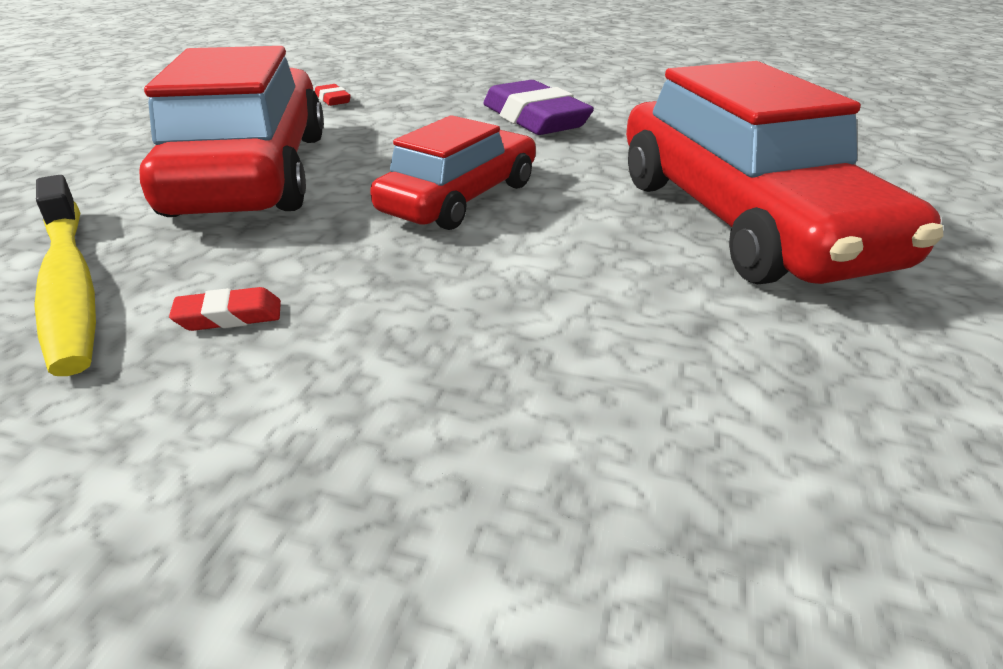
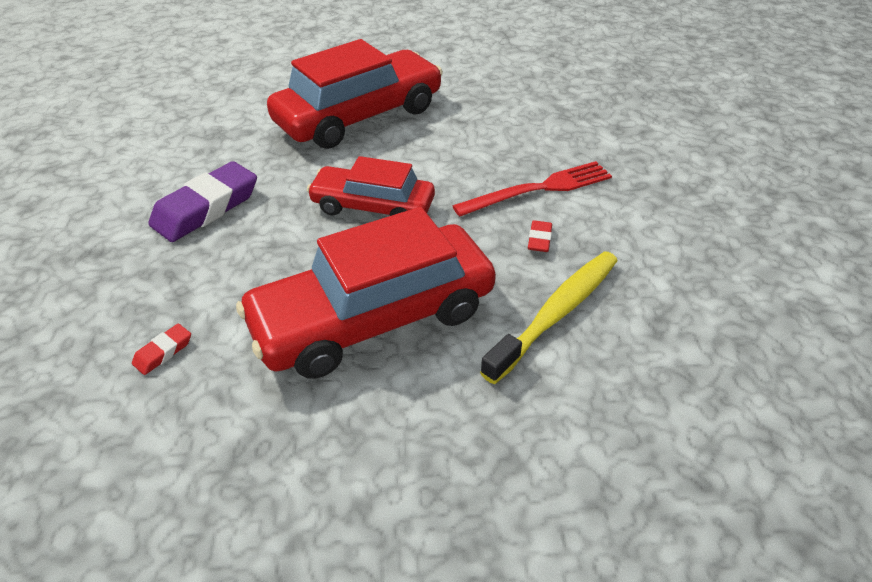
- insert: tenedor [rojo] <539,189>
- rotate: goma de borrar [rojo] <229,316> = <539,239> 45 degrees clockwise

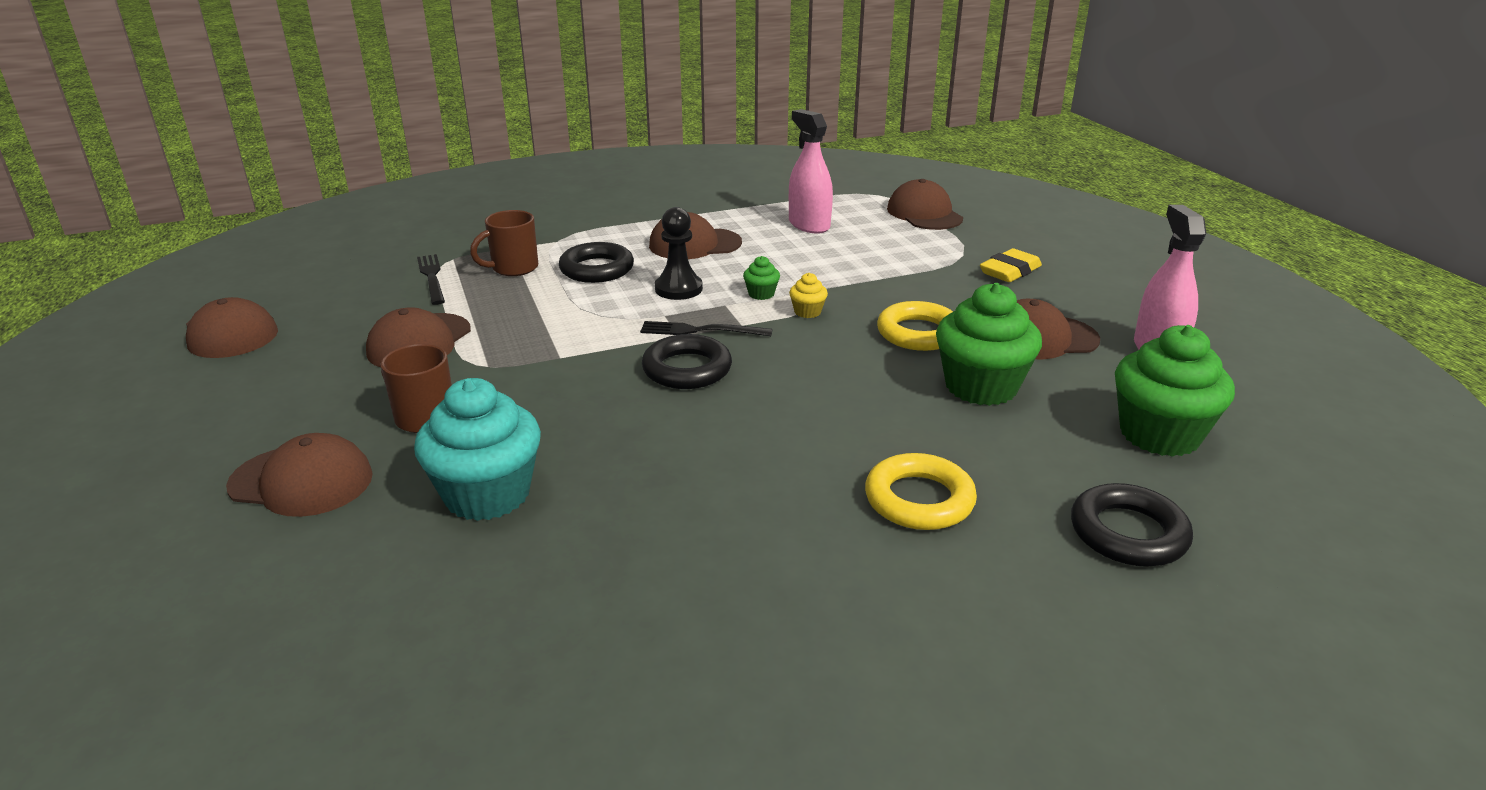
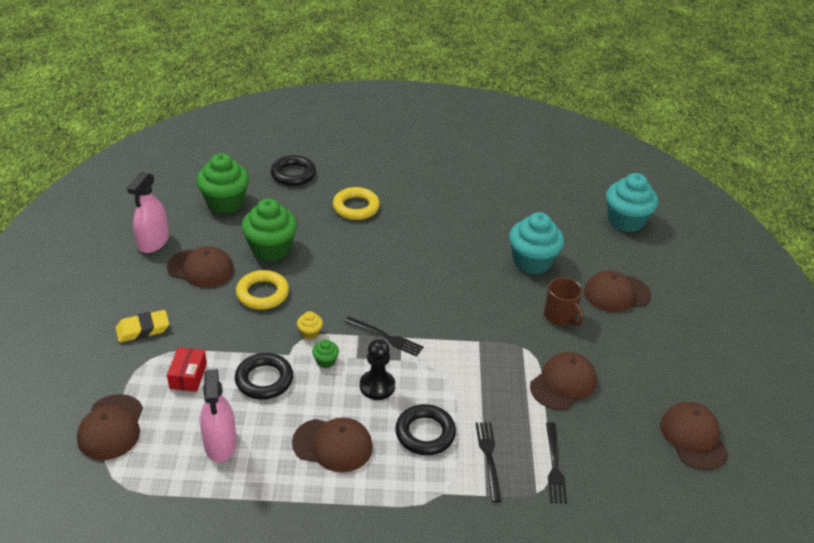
- insert: caja [rojo] <188,376>
- insert: magdalena [turquesa] <626,221>
- move: anillo [negro] <687,369> to <264,380>
- replace: taza [marrón] <513,268> to tenedor [negro] <489,457>
- rotate: gorra [marrón] <301,481> = <616,294> 45 degrees counterclockwise

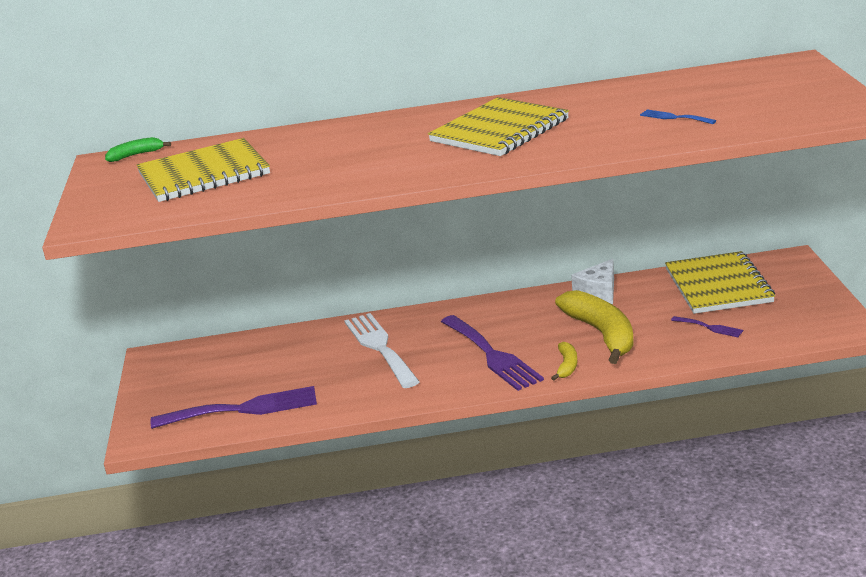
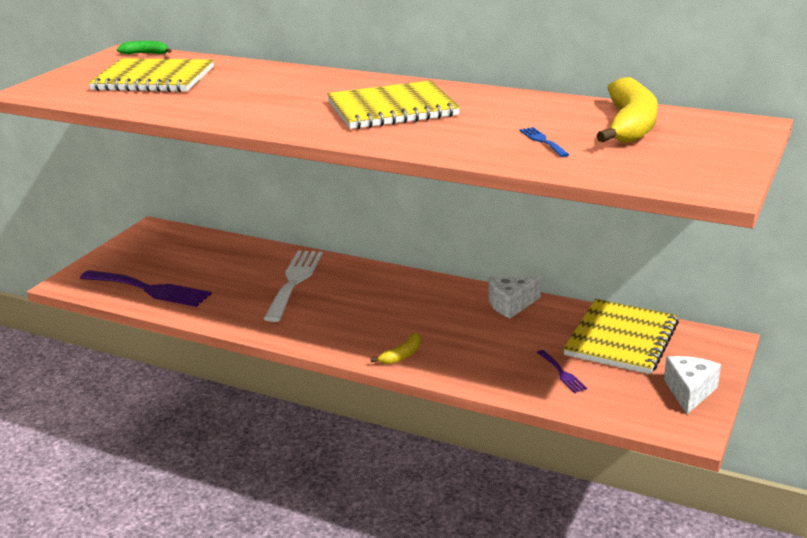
- delete: tenedor [morado] <492,355>
- insert: queso [blanco] <689,392>
- move: plátano [amarillo] <602,334> to <630,125>

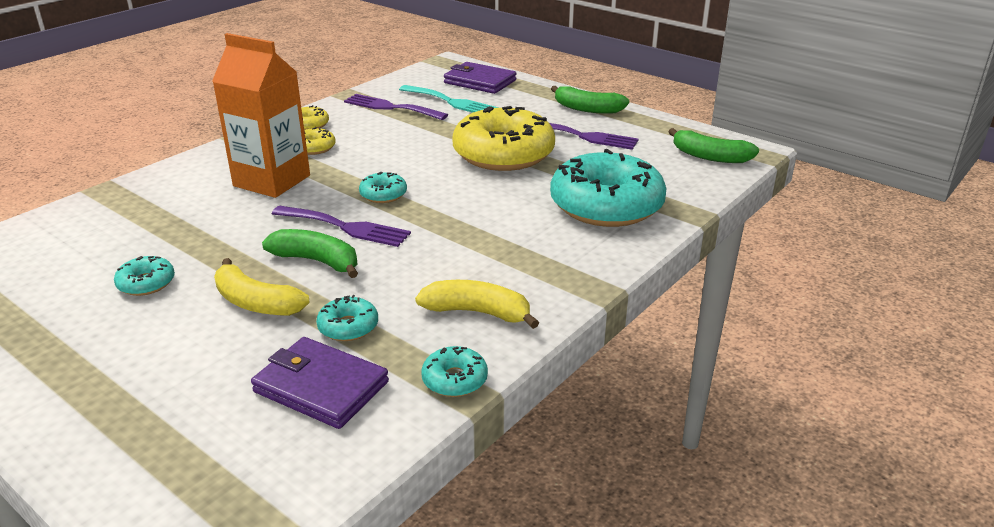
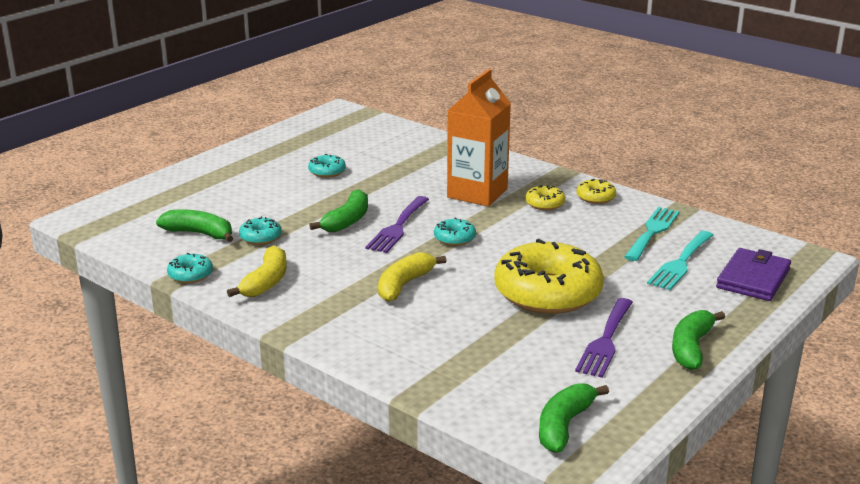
- delete: rosquilla [turquesa] <606,205>
- move: plátano [amarillo] <256,303> to <404,285>
- replace: cartera [morado] <321,387> to plátano [verde] <199,233>
- recolor: tenedor [morado] <390,107> to tenedor [turquesa] <652,232>

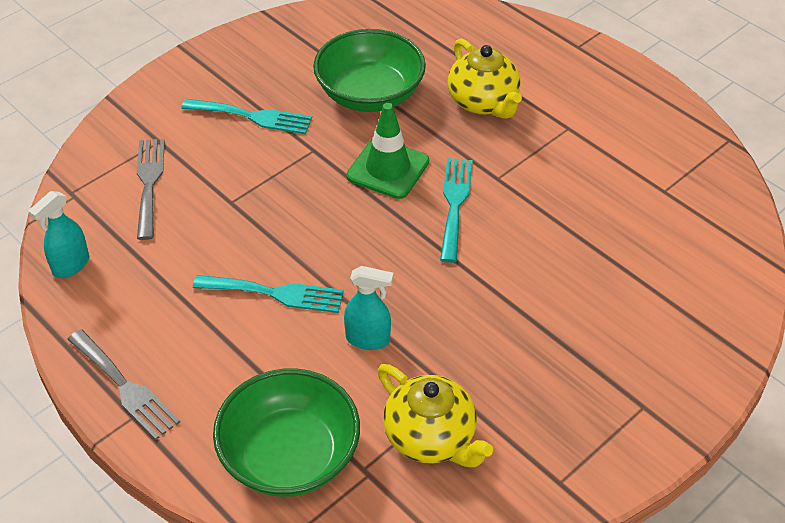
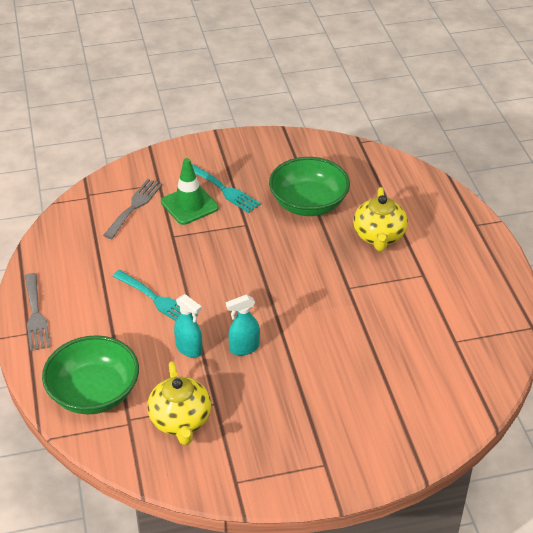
- delete: tenedor [turquesa] <454,204>
- move: pulverizador [turquesa] <70,265> to <244,348>
- move: cono de tráfico [verde] <388,169> to <189,205>

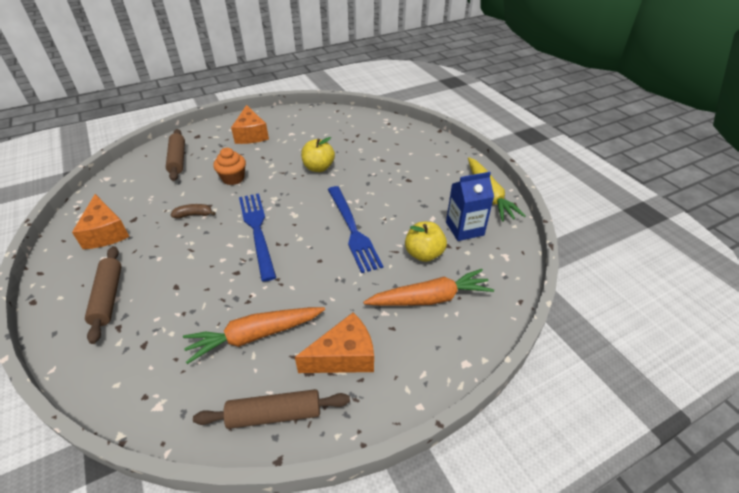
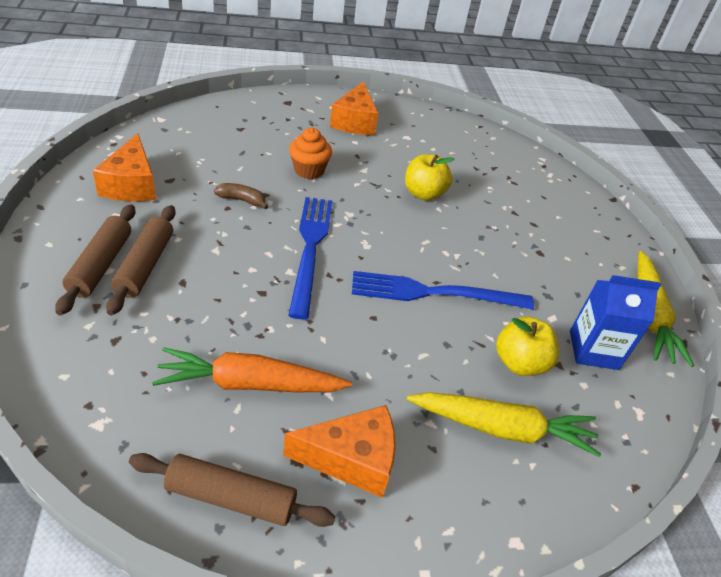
- move: rodillo [marrón] <178,159> to <145,265>
- recolor: zanahoria [naranja] <429,298> to zanahoria [amarillo] <502,428>
- rotate: tenedor [azul] <352,230> = <434,293> 90 degrees clockwise

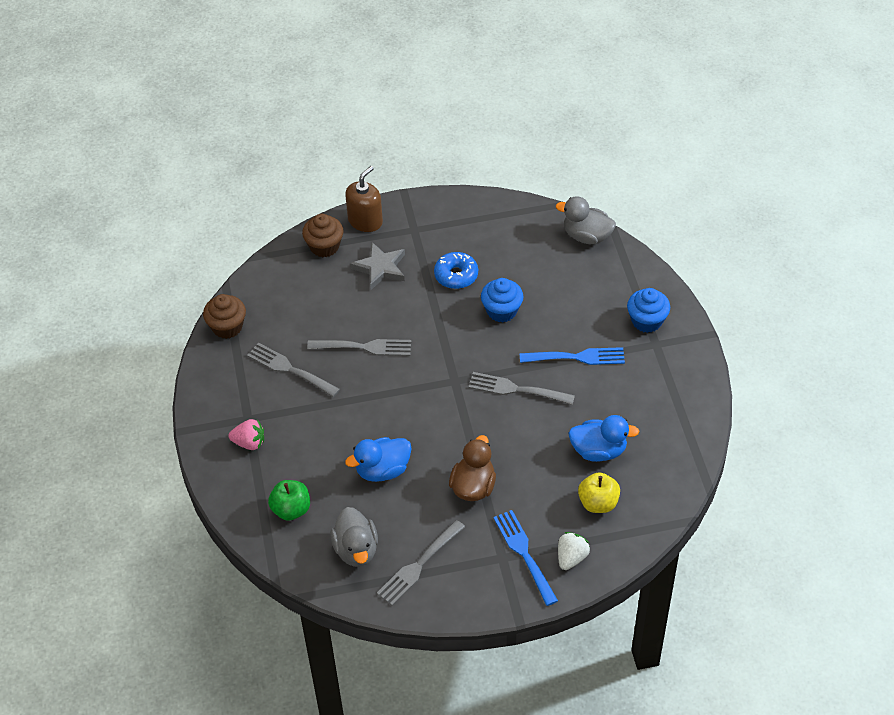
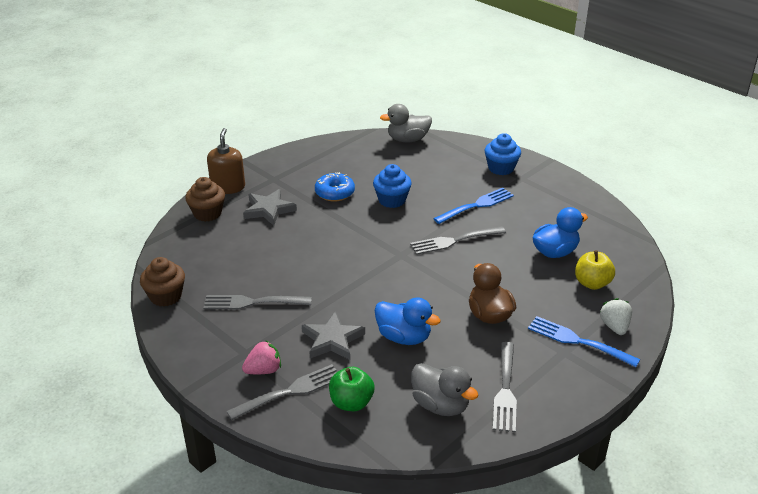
- insert: estrella [gris] <332,340>
- move: tenedor [gris] <364,347> to <289,392>
- rotate: pato [azul] <382,470> = <404,337> 90 degrees counterclockwise

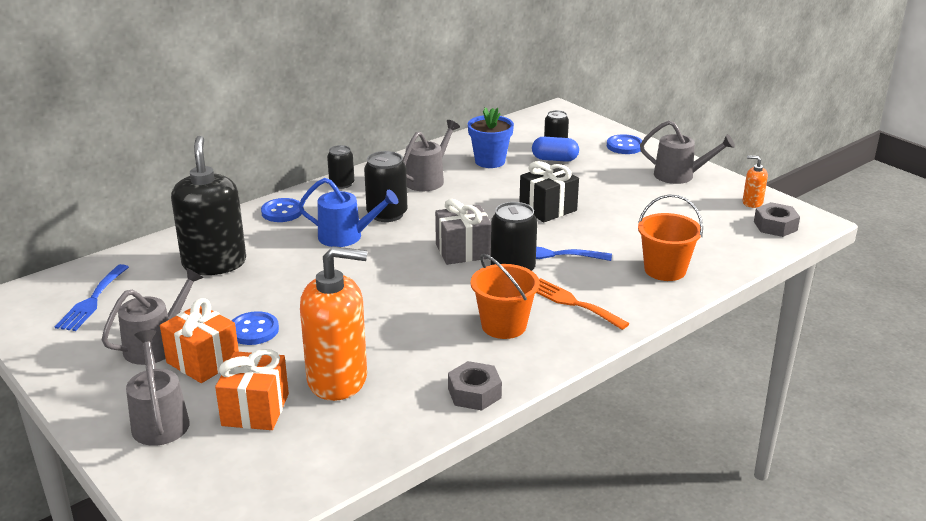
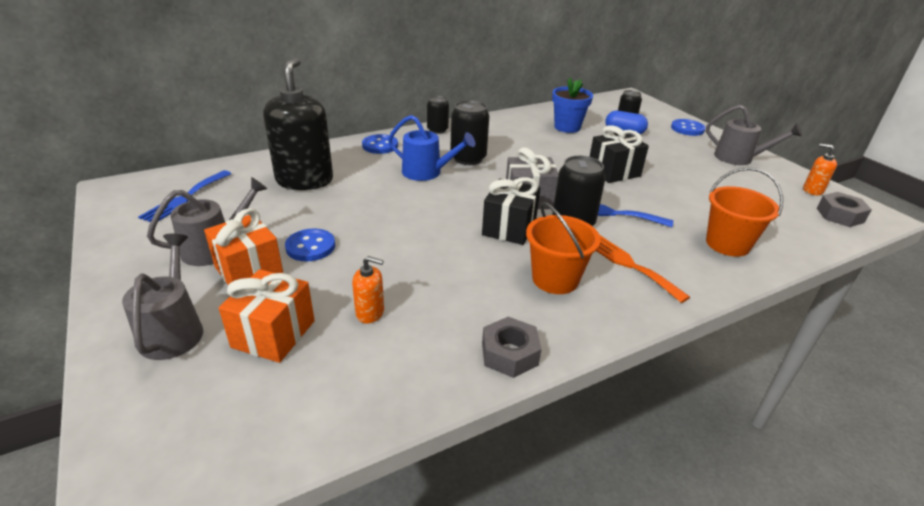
- delete: regadera [gris] <428,179>
- insert: regalo [negro] <509,228>
- resize: dispensador de jabón [naranja] <338,379> = <370,313> x0.44

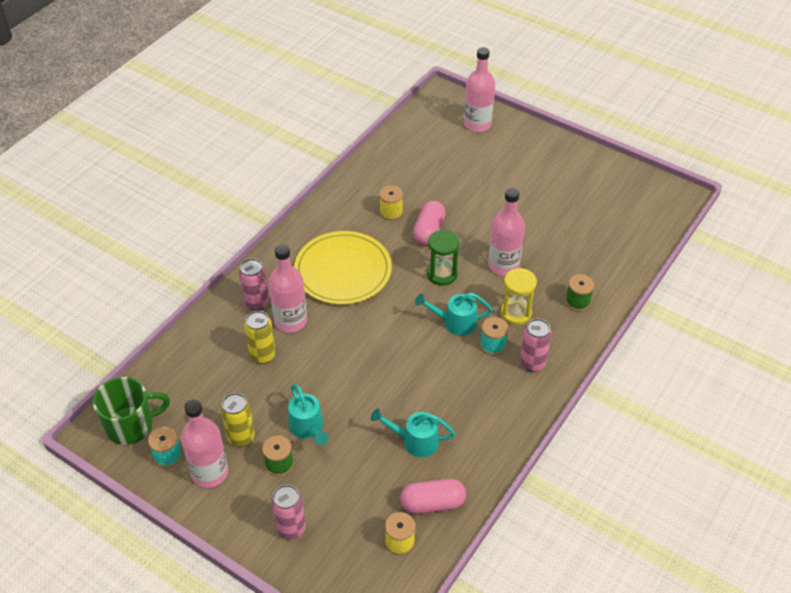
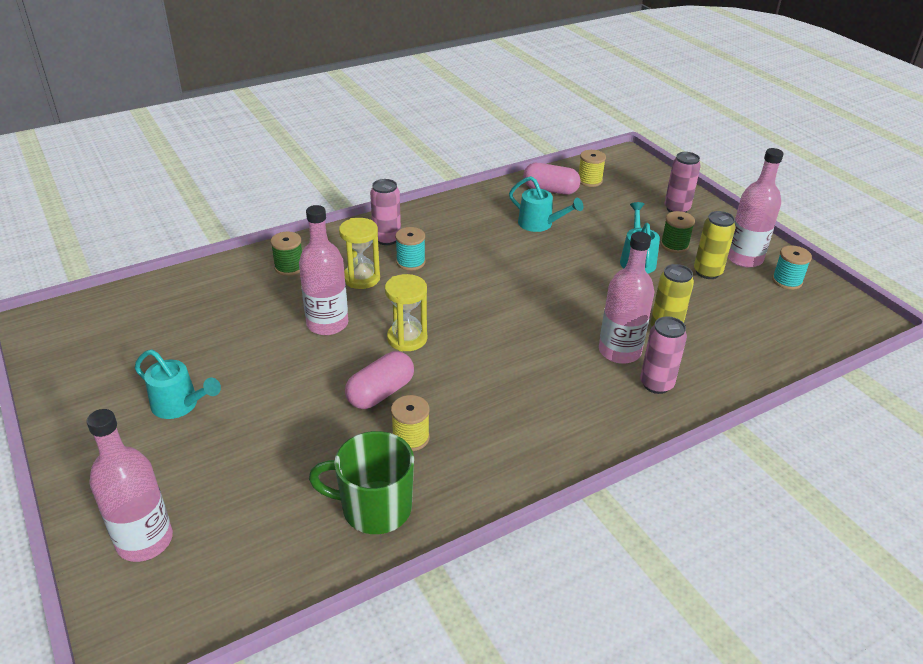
- delete: plato [amarillo] <343,270>
- move: taza [verde] <131,426> to <374,508>
- move: regadera [turquesa] <454,322> to <180,405>
- recolor: reloj de arena [verde] <442,274> to reloj de arena [amarillo] <407,338>

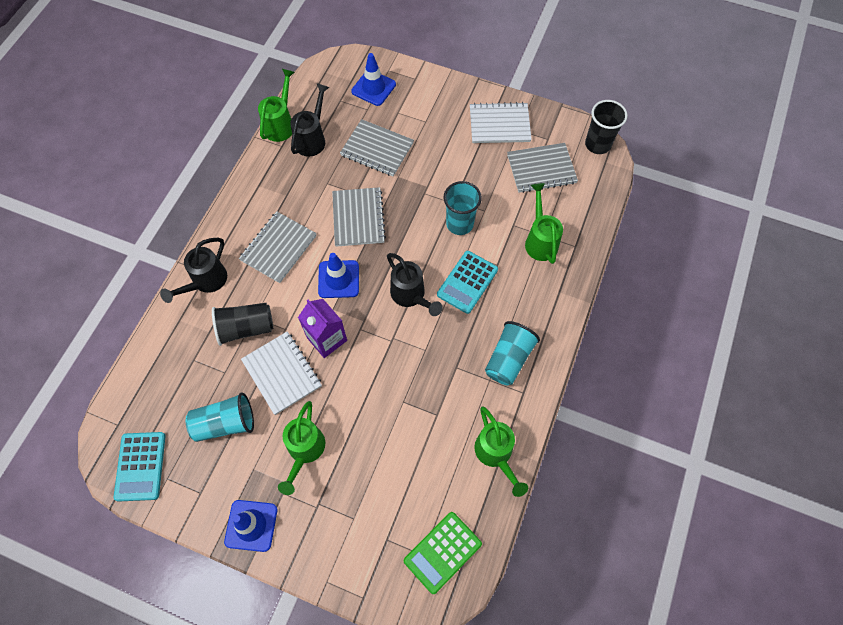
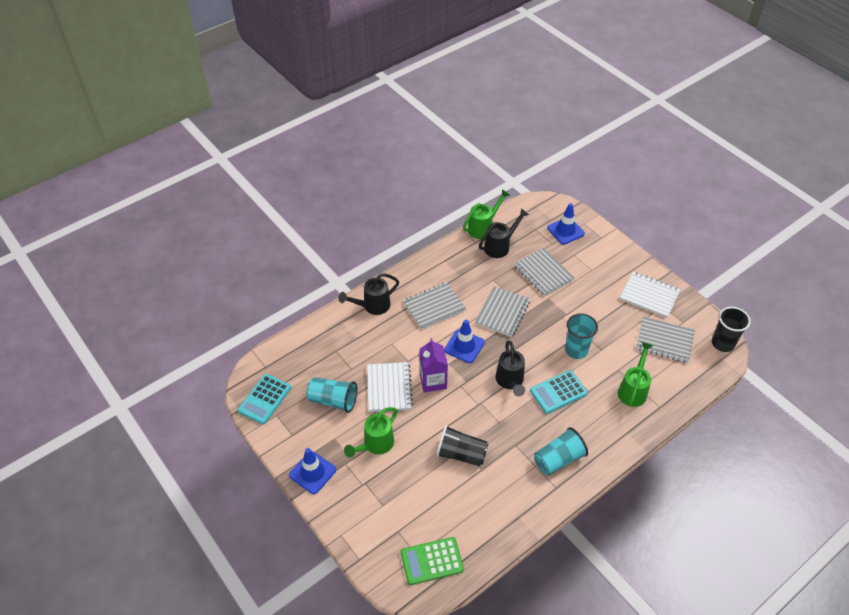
- delete: regadera [verde] <496,454>
- move: vaso [negro] <246,328> to <461,454>

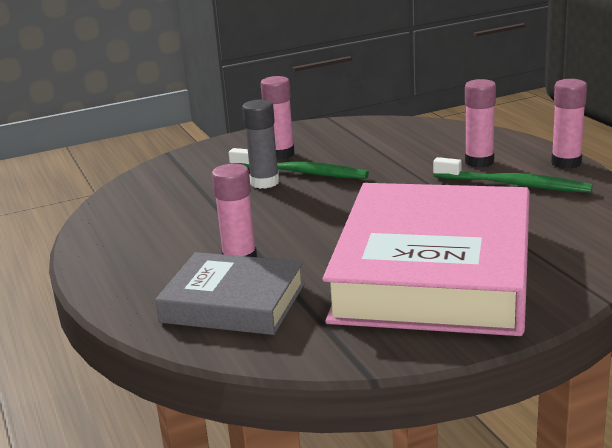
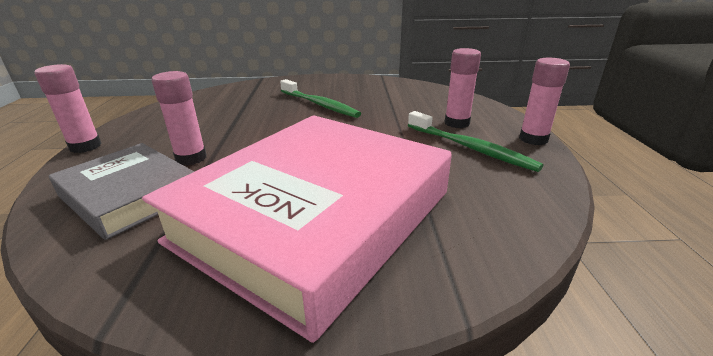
- delete: barra de pegamento [gris] <264,182>
- move: barra de pegamento [rosa] <281,154> to <85,146>

